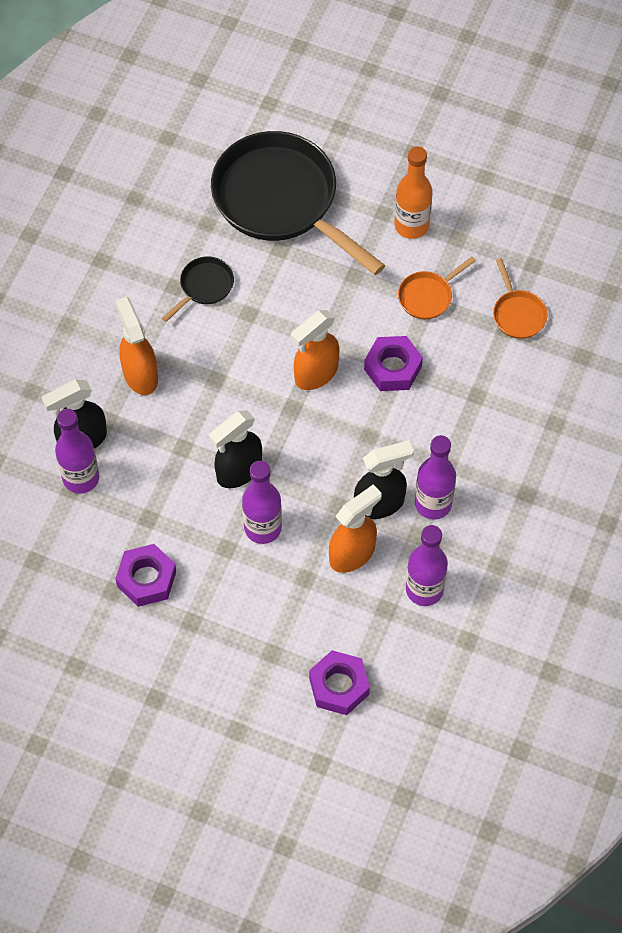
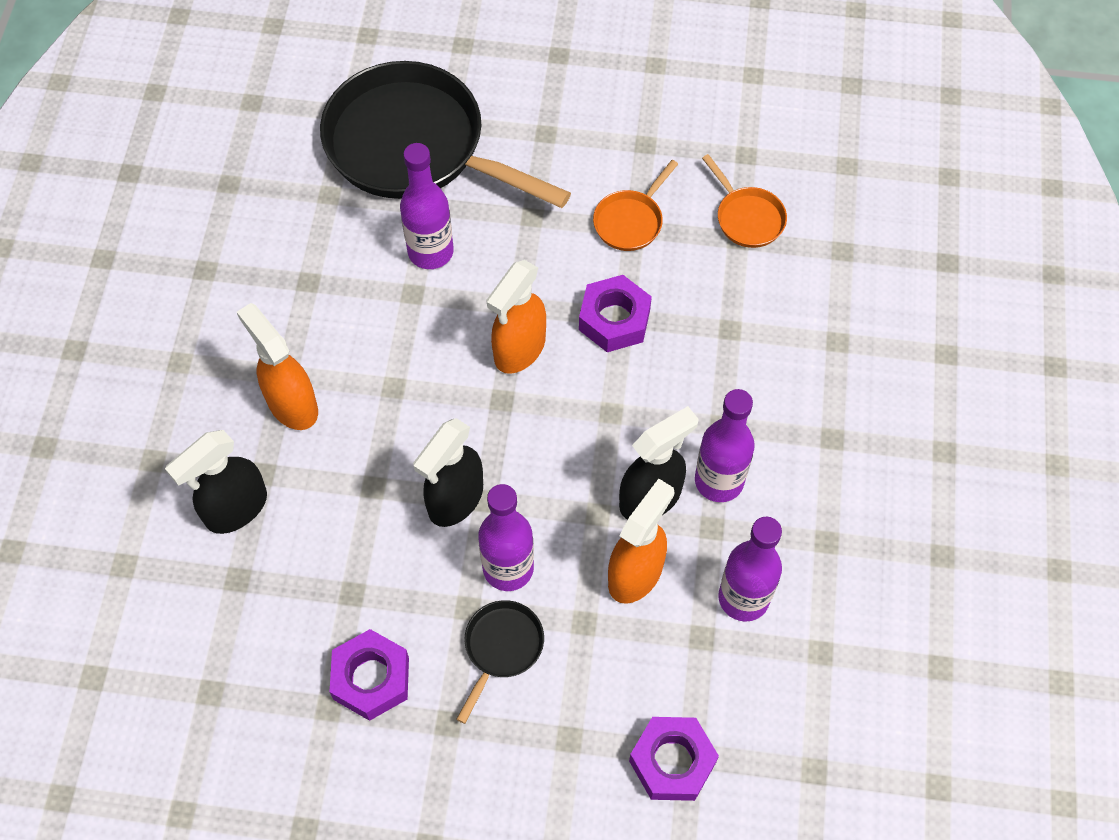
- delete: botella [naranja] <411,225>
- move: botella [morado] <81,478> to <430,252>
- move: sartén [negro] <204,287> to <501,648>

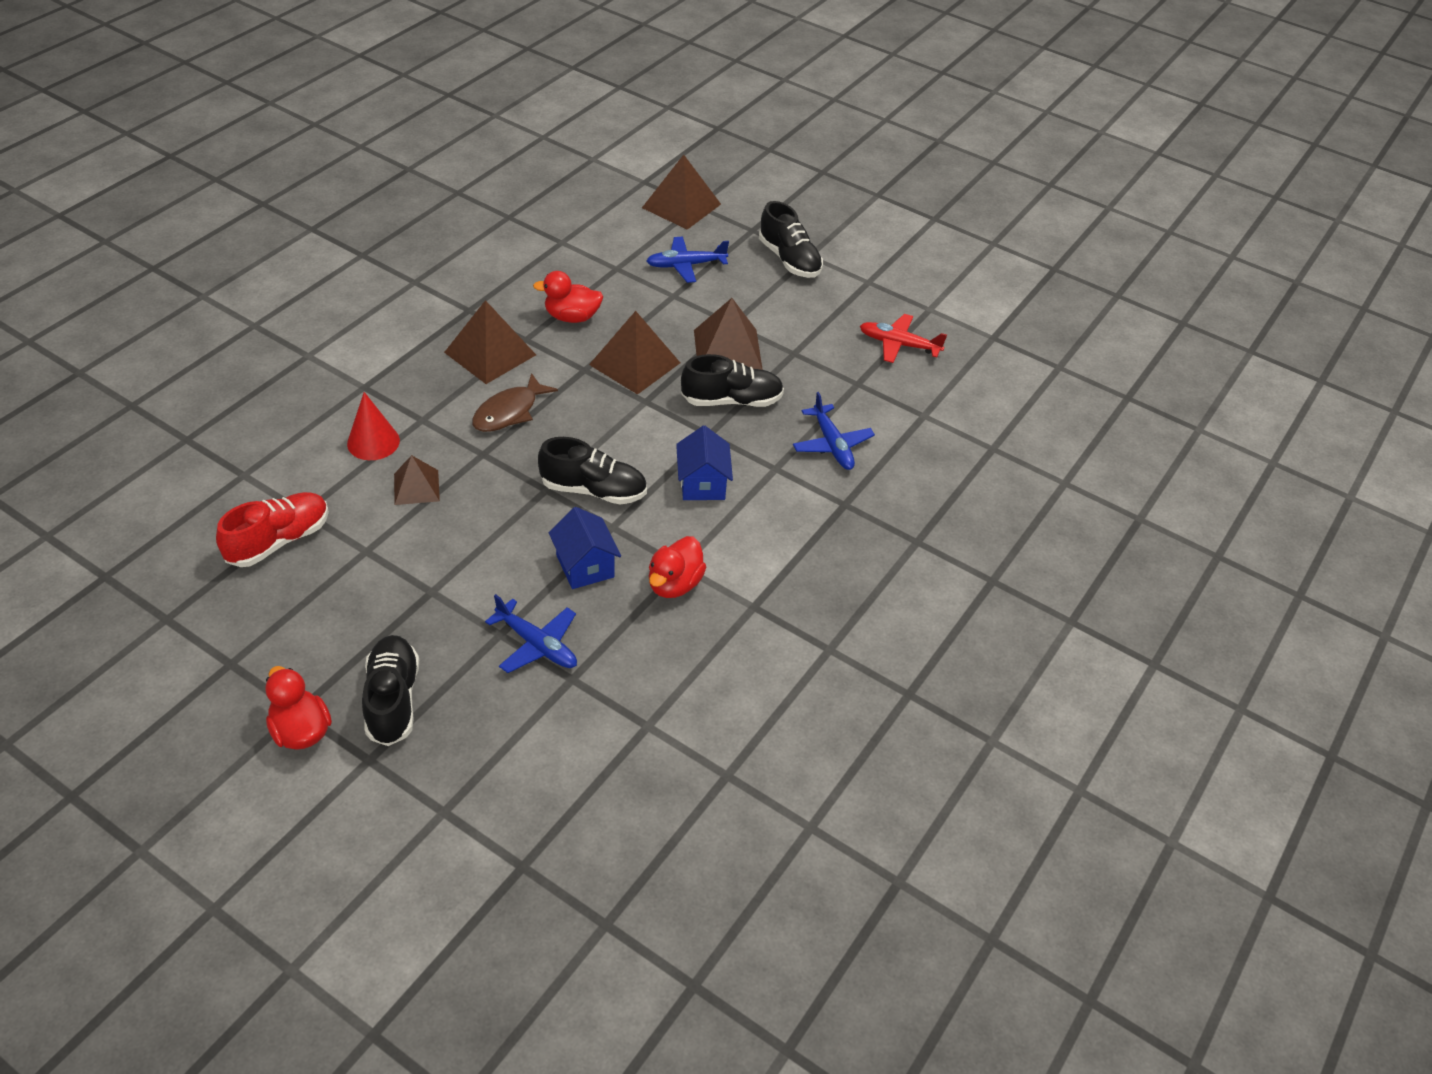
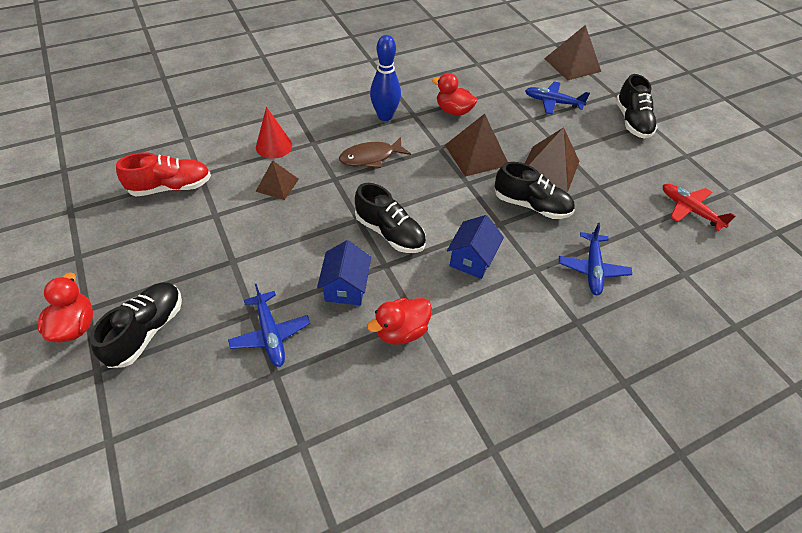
- replace: pirámide [marrón] <490,353> to bolo [azul] <385,116>

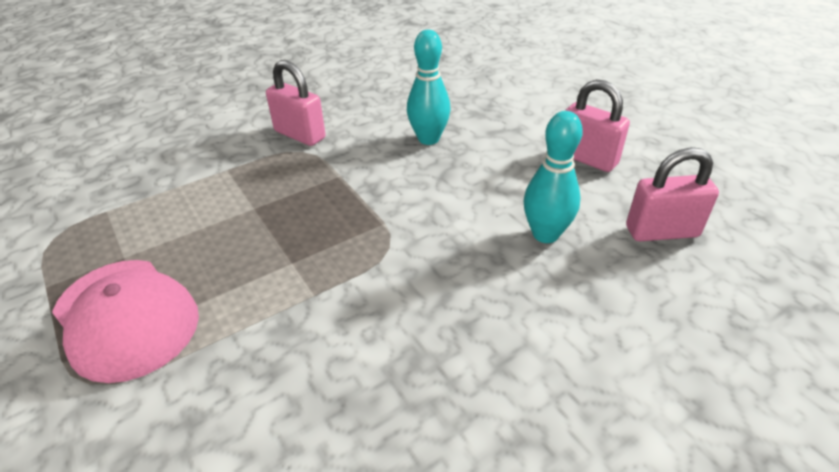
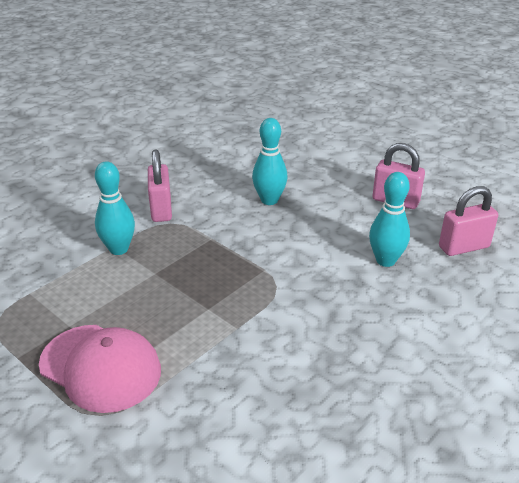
- insert: bolo [turquesa] <119,249>
- rotate: candado [rosa] <300,135> = <161,209> 60 degrees clockwise

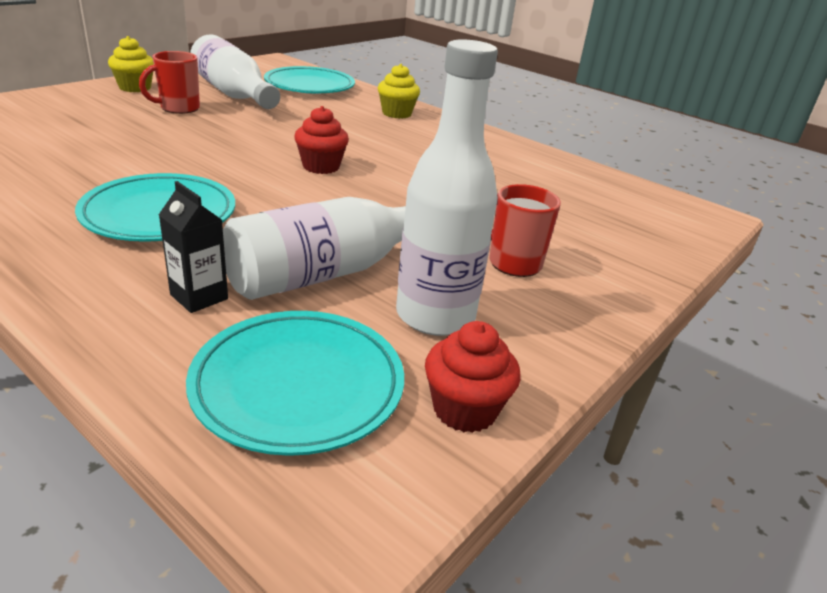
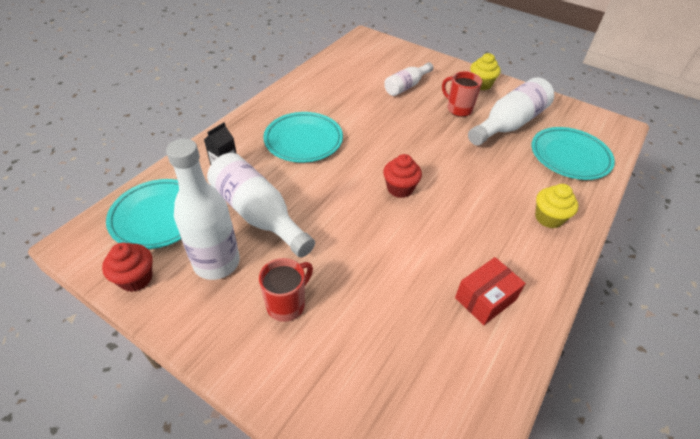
- insert: botella [blanco] <406,86>
- insert: caja [rojo] <485,299>

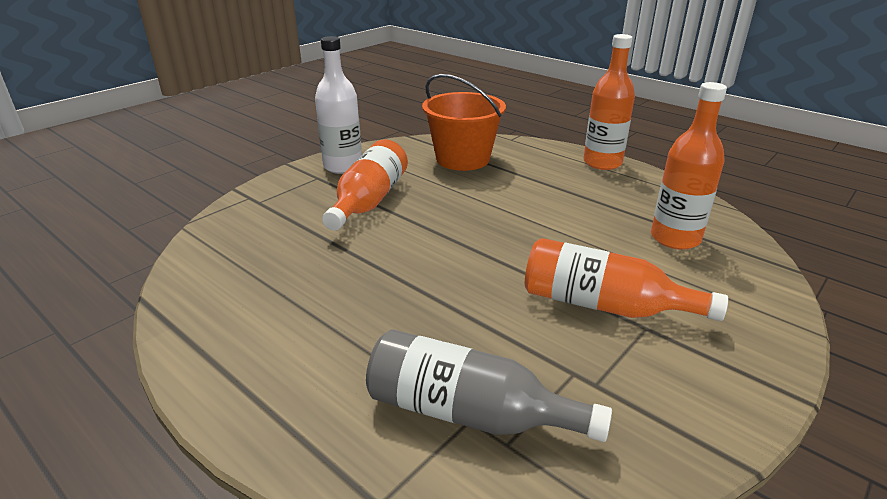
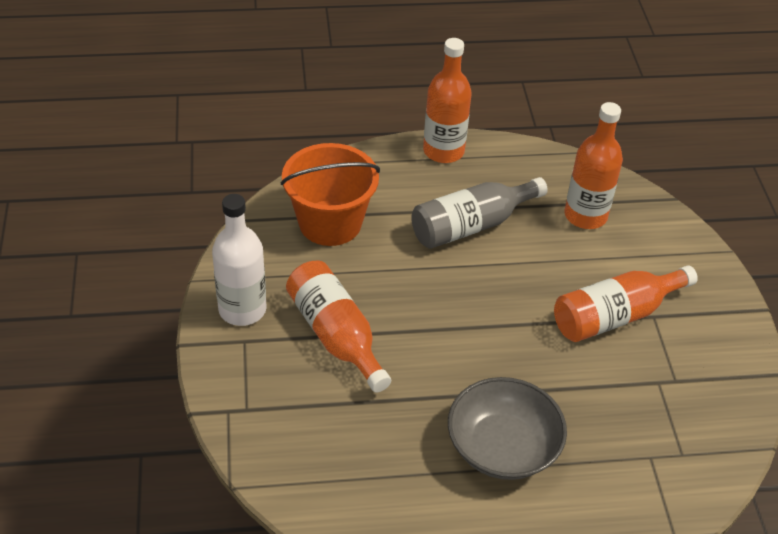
- insert: cuenco [gris] <502,447>
- move: botella [gris] <468,413> to <471,225>

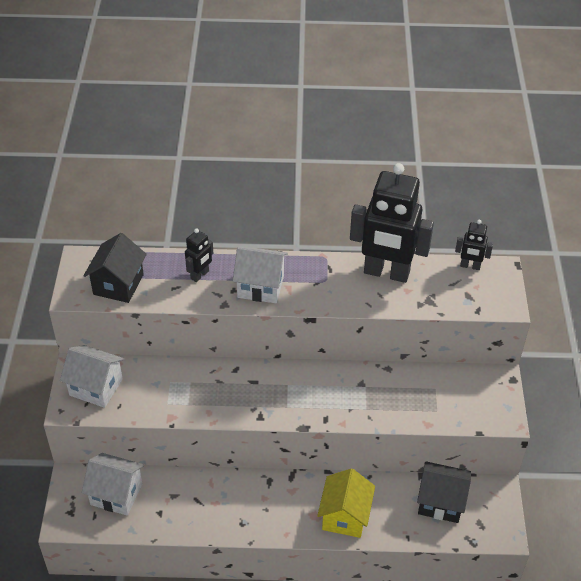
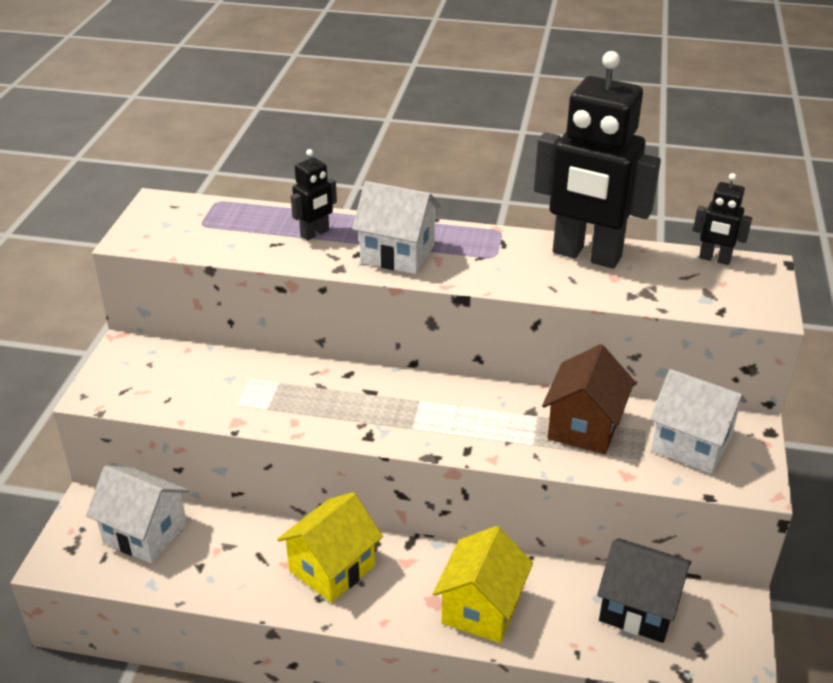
- delete: casa [negro] <118,284>
- insert: casa [amarillo] <332,568>
- insert: casa [marrón] <584,427>
- move: casa [blanco] <96,387> to <691,444>

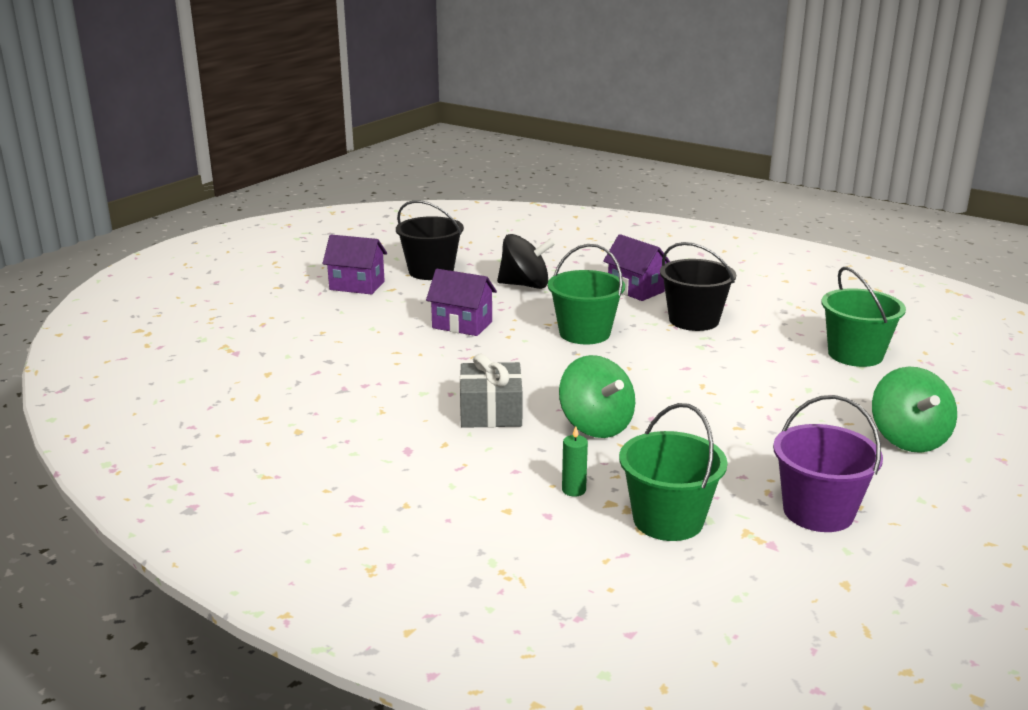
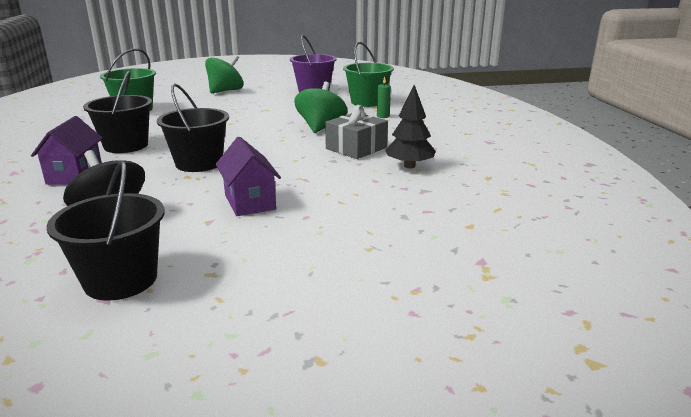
- delete: casa [morado] <357,286>
- insert: árbol [negro] <409,166>
- recolor: balde [verde] <584,333> to balde [negro] <199,163>

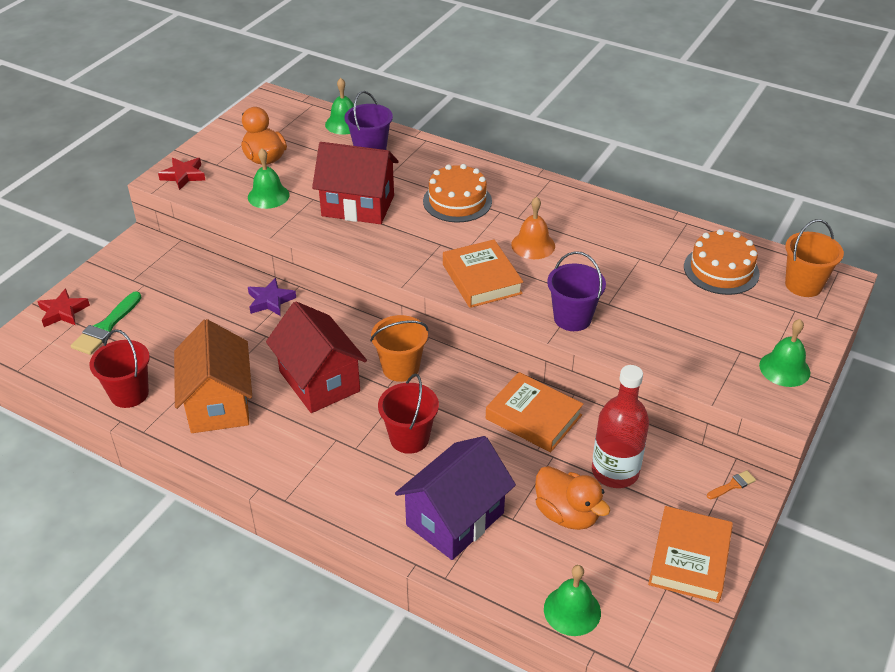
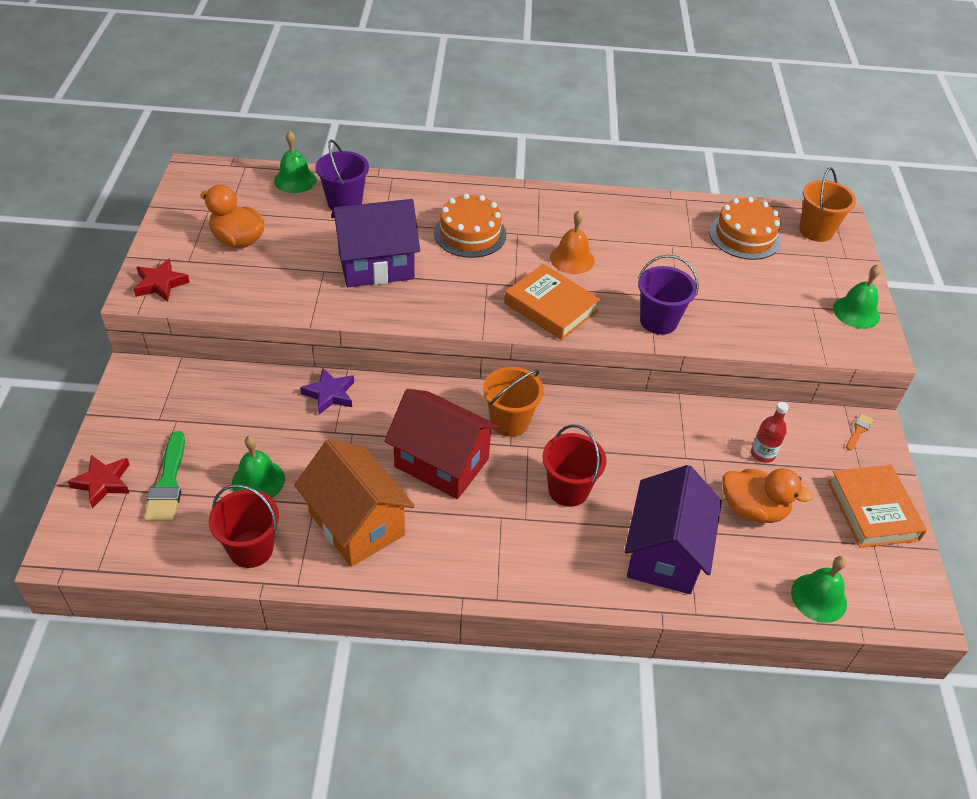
- delete: libro [naranja] <533,417>
- move: campana [verde] <268,196> to <258,480>
- recolor: casa [rojo] <358,206> to casa [morado] <376,266>
- resize: botella [rojo] <615,471> = <762,454> x0.54

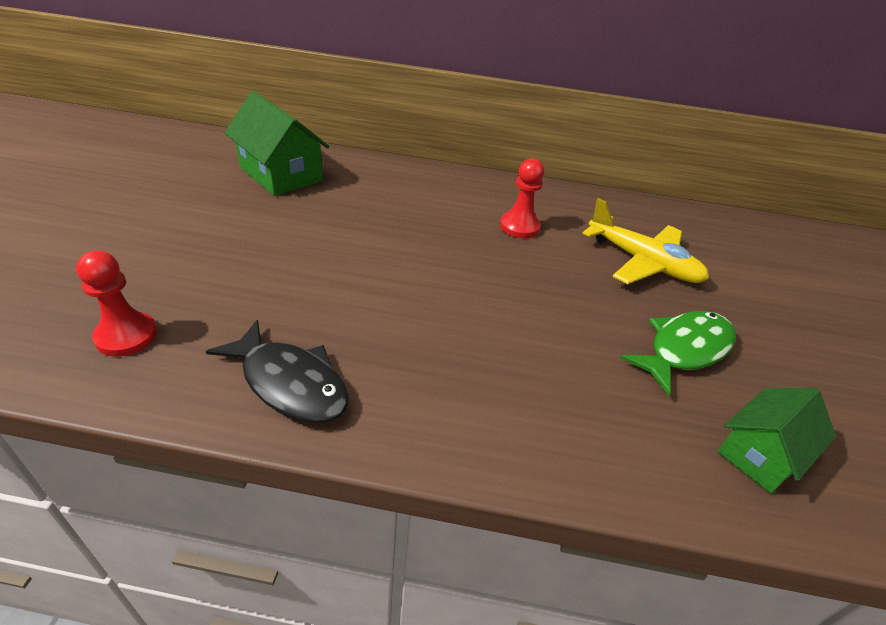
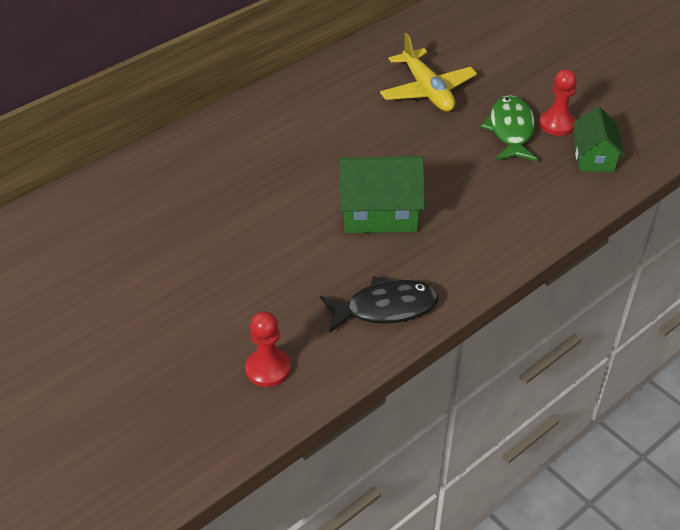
- move: casa [verde] <281,174> to <379,213>
- move: peón [rojo] <519,227> to <557,124>
- rotate: avión [amarillo] <642,262> = <427,90> 75 degrees clockwise

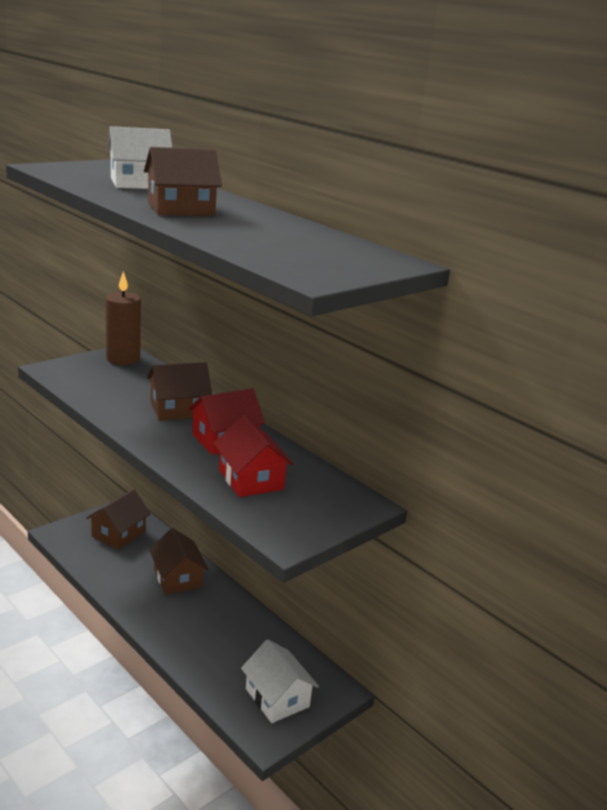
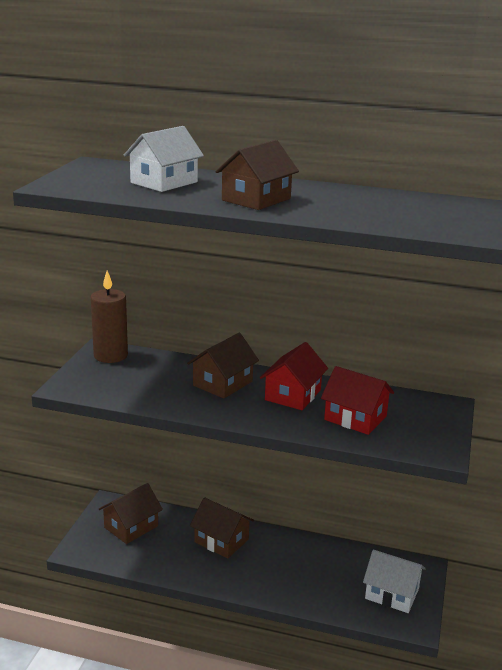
- rotate: casa [marrón] <118,534> = <131,527> 45 degrees clockwise

